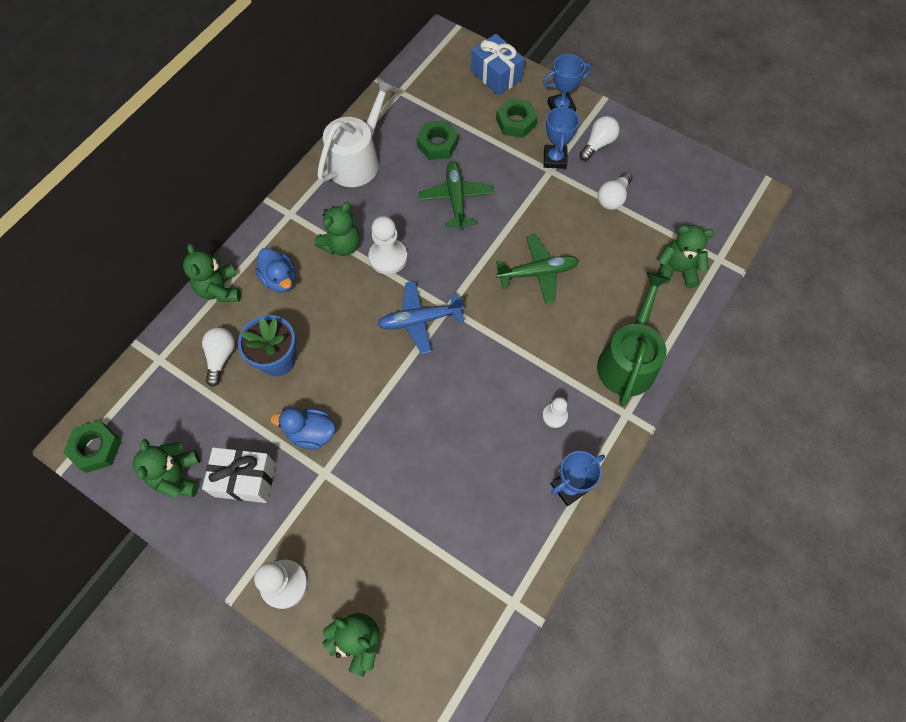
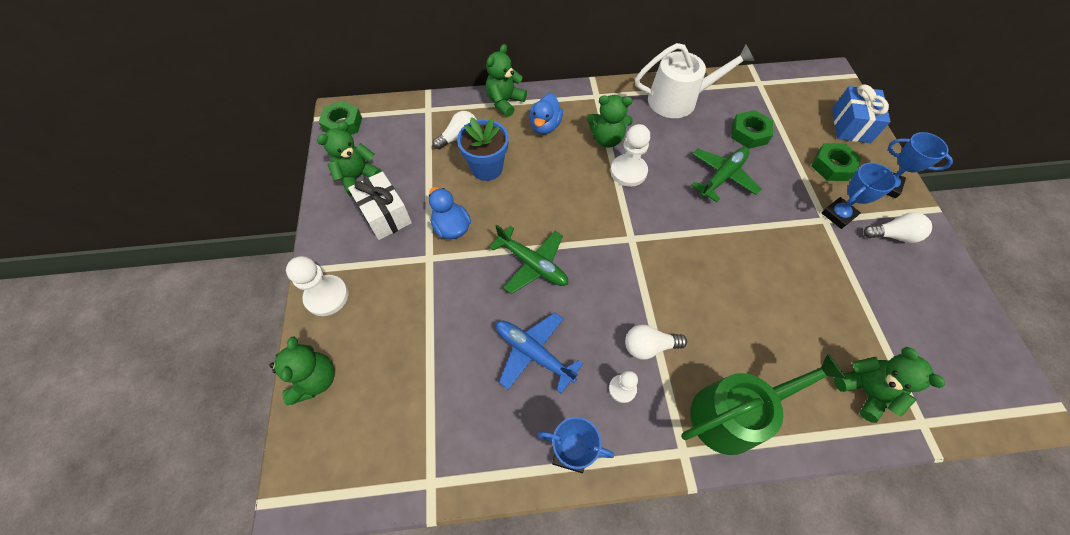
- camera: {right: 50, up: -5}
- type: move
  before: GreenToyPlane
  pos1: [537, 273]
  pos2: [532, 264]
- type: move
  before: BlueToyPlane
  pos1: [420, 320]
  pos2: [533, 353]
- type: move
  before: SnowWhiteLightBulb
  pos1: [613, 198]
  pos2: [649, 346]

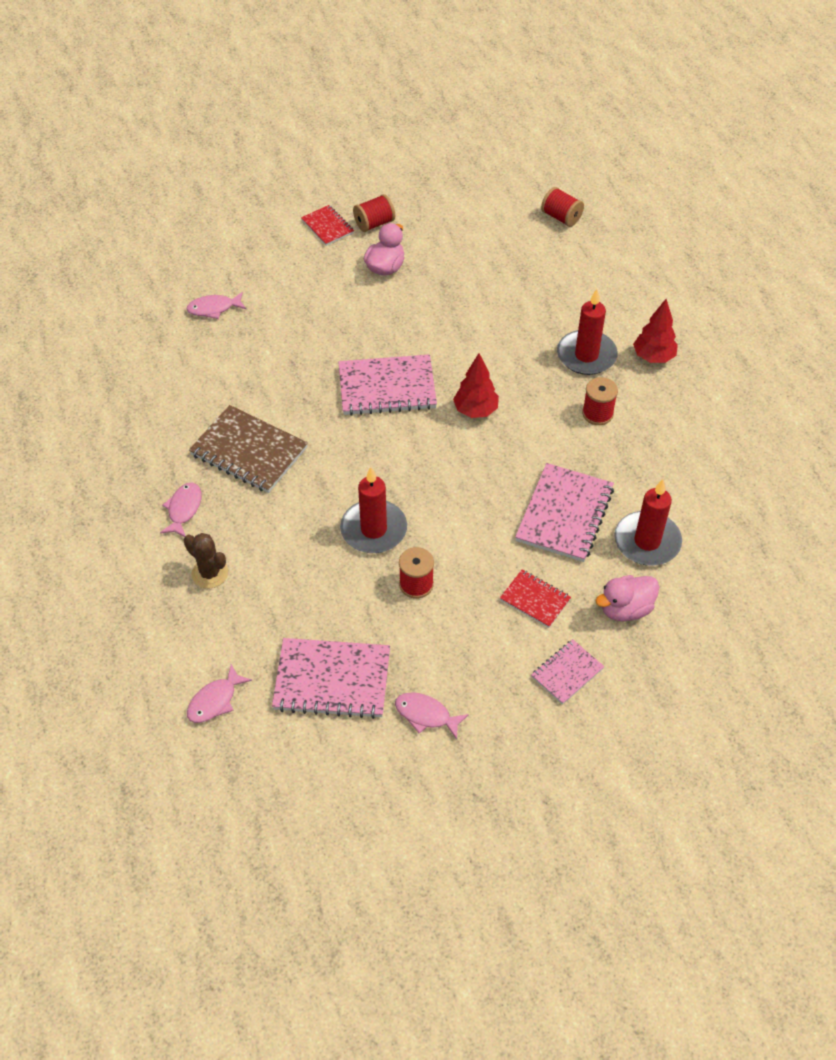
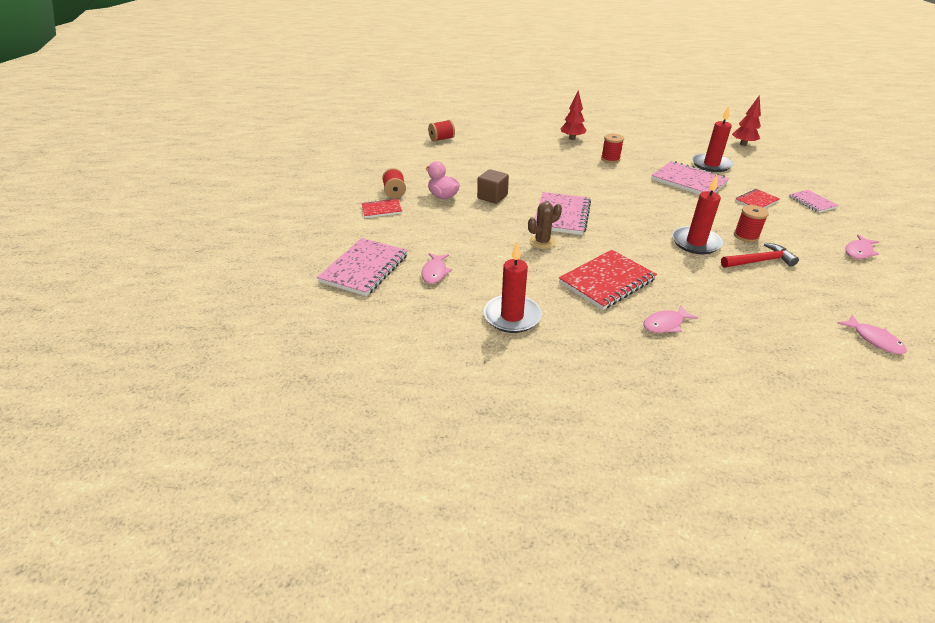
- camera: {right: -70, up: -15}
- type: move
  before: RosyExerciseBook
  pos1: [332, 680]
  pos2: [364, 269]
- type: insert
  after: BrownCube
  pos2: [492, 197]
- type: move
  before: CrimsonCandle
  pos1: [586, 355]
  pos2: [512, 316]
- type: move
  before: BrownCactus
  pos1: [210, 573]
  pos2: [542, 242]
- type: recolor
  before: BrownExerciseBook
  after: CrimsonExerciseBook
  pos1: [249, 451]
  pos2: [607, 281]
- type: rotate
  before: RosyFishFigure
  pos1: [184, 509]
  pos2: [665, 324]
  turn: -60
- type: insert
  after: CrimsonCarpenter'sHammer
  pos2: [759, 261]
- type: move
  before: CrimsonTree
  pos1: [475, 411]
  pos2: [743, 144]
- type: delete
  before: RosyDuck
  pos1: [625, 609]

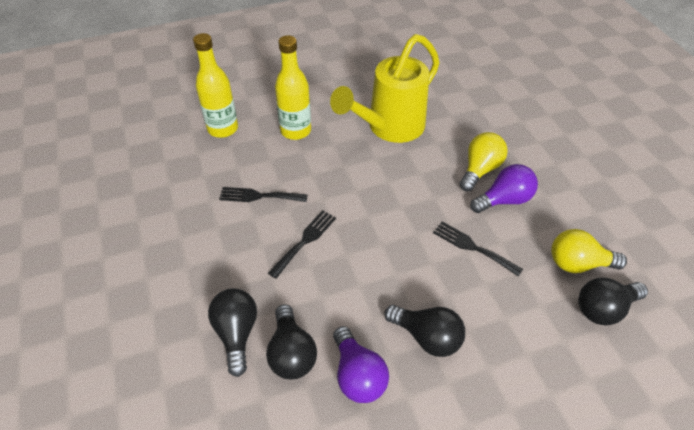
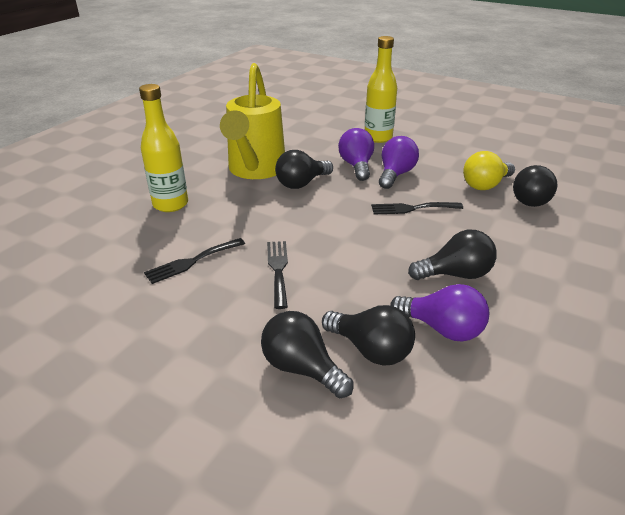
- camera: {right: -40, up: -15}
- type: insert
  after: JetBlackLightBulb
  pos2: [302, 183]
- type: recolor
  before: YellowLightBulb
  after: VioletLightBulb
  pos1: [480, 169]
  pos2: [356, 166]
- type: move
  before: YellowBottle
  pos1: [223, 128]
  pos2: [378, 137]

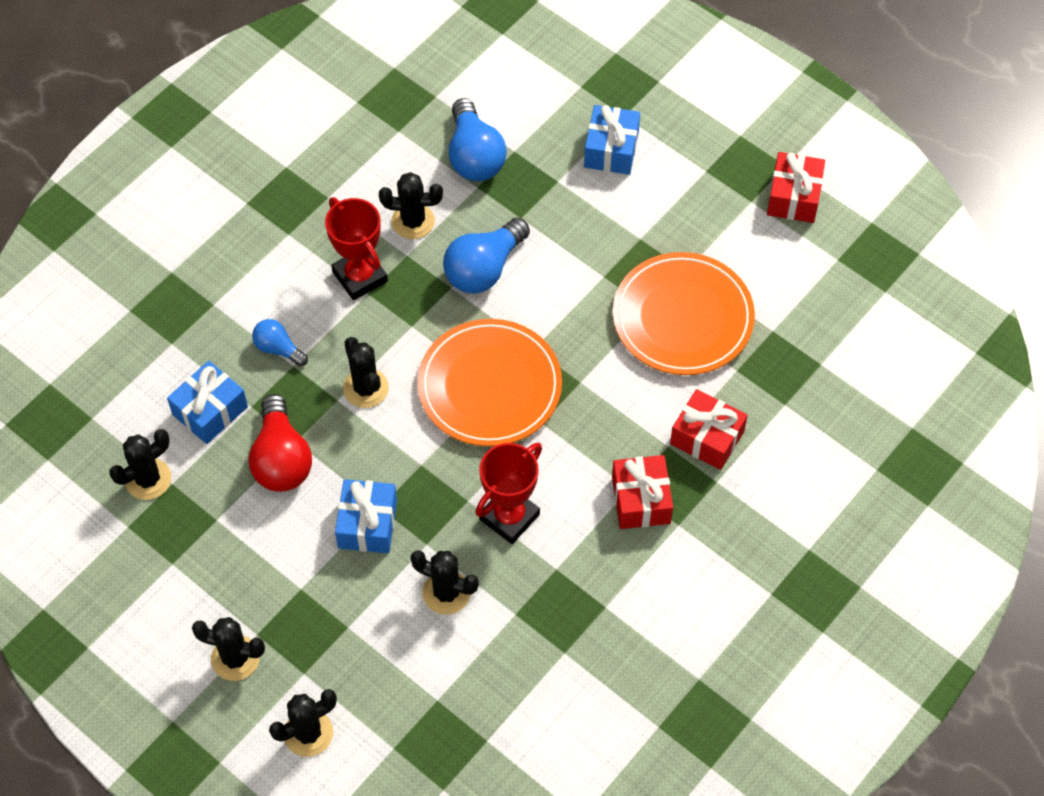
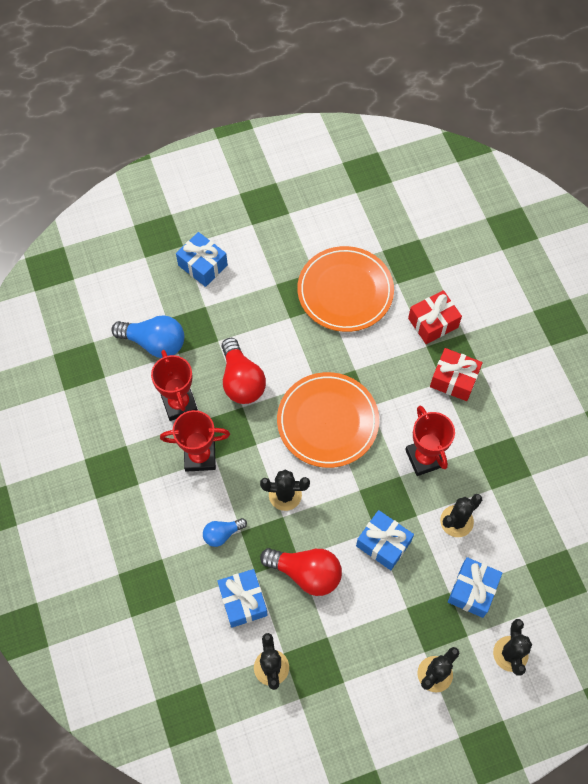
- camera: {right: -60, up: 5}
- type: replace
  before: JetBlackCactus
  after: CrimsonPrizeCup
  pos1: [413, 221]
  pos2: [179, 403]
- type: recolor
  before: BlueLightBulb
  after: CrimsonLightBulb
  pos1: [484, 269]
  pos2: [241, 381]
- type: insert
  after: BlueWrappedGift
  pos2: [472, 590]
- type: delete
  before: CrimsonWrappedGift
  pos1: [794, 197]

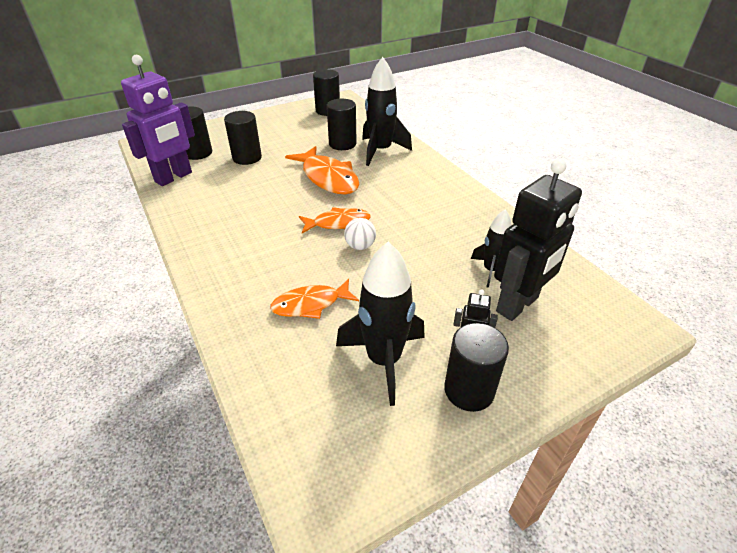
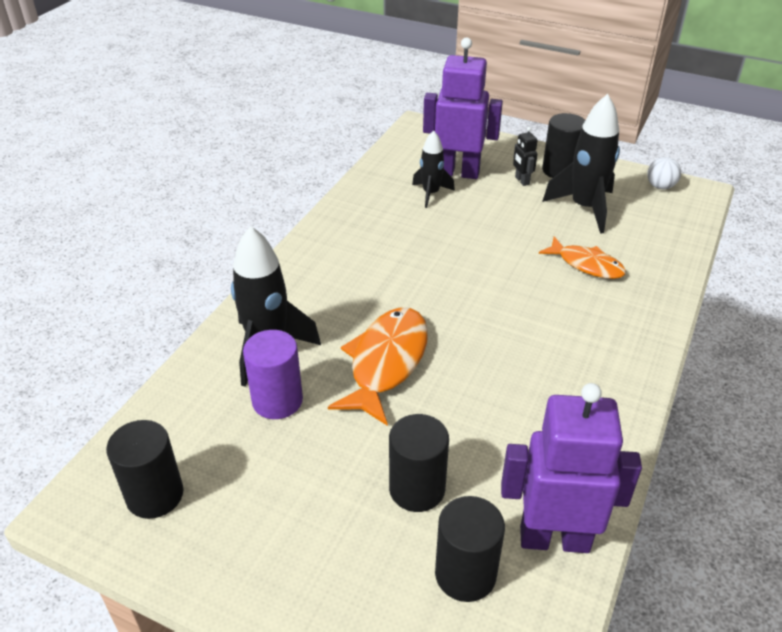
- camera: {right: -125, up: 0}
- type: recolor
  before: JetBlackCylinder
  after: VioletCylinder
  pos1: [342, 144]
  pos2: [277, 400]
- type: recolor
  before: JetBlackToyRobot
  after: VioletToyRobot
  pos1: [518, 305]
  pos2: [458, 172]
- type: move
  before: SnowWhiteBall
  pos1: [360, 246]
  pos2: [660, 186]
- type: delete
  before: OrangeColouredFishFigure
  pos1: [338, 223]

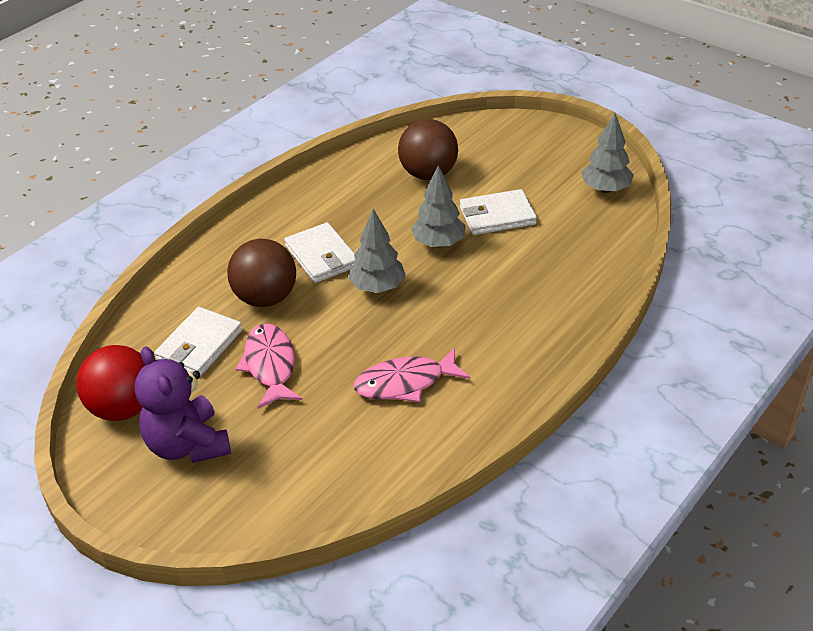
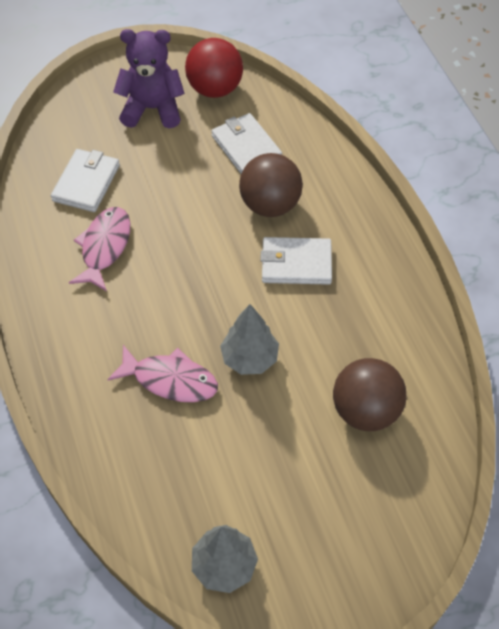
- camera: {right: 120, up: 15}
- type: move
  before: SnowWhiteBillfold
  pos1: [497, 216]
  pos2: [86, 183]
- type: move
  before: RosyFishFigure
  pos1: [270, 365]
  pos2: [170, 380]
- type: delete
  before: GrayTree
  pos1: [377, 287]

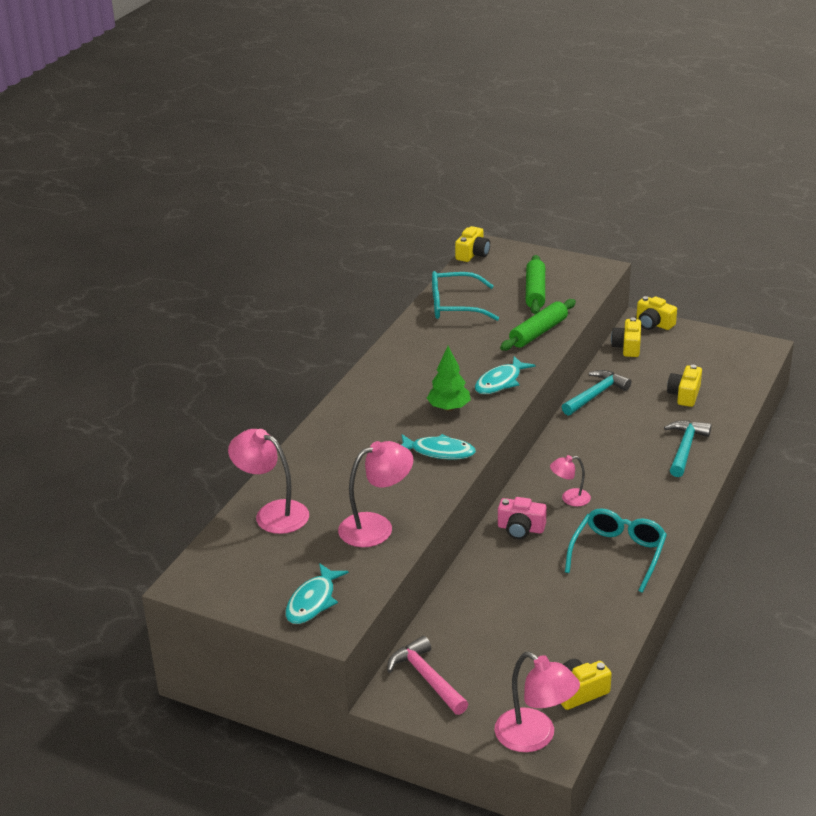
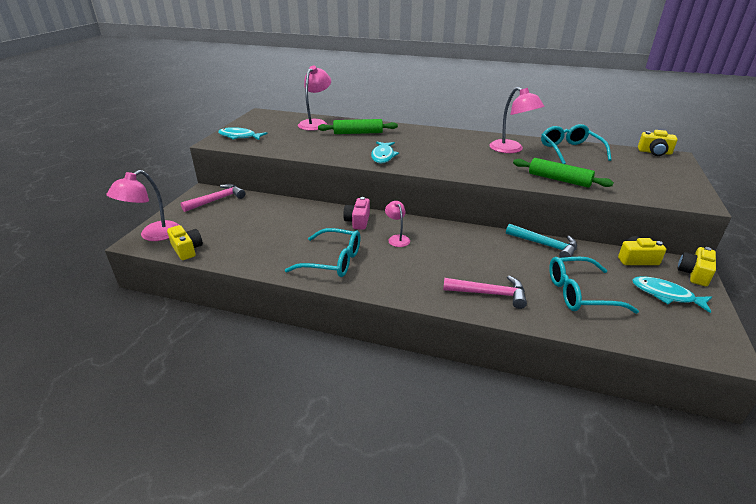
- camera: {right: 80, up: 0}
- type: move
  before: GreenDoughRoller
  pos1: [535, 292]
  pos2: [358, 133]
- type: recolor
  before: TealCarpenter'sHammer
  after: RosyCarpenter'sHammer
  pos1: [685, 448]
  pos2: [489, 294]
- type: move
  before: RosyReadingLamp
  pos1: [376, 527]
  pos2: [511, 149]
- type: replace
  before: YellowCompactCamera
  after: TealEyeglasses
  pos1: [684, 395]
  pos2: [580, 293]
- type: move
  before: TealFishFigure
  pos1: [500, 382]
  pos2: [666, 295]
- type: delete
  before: GreenTree
  pos1: [449, 408]

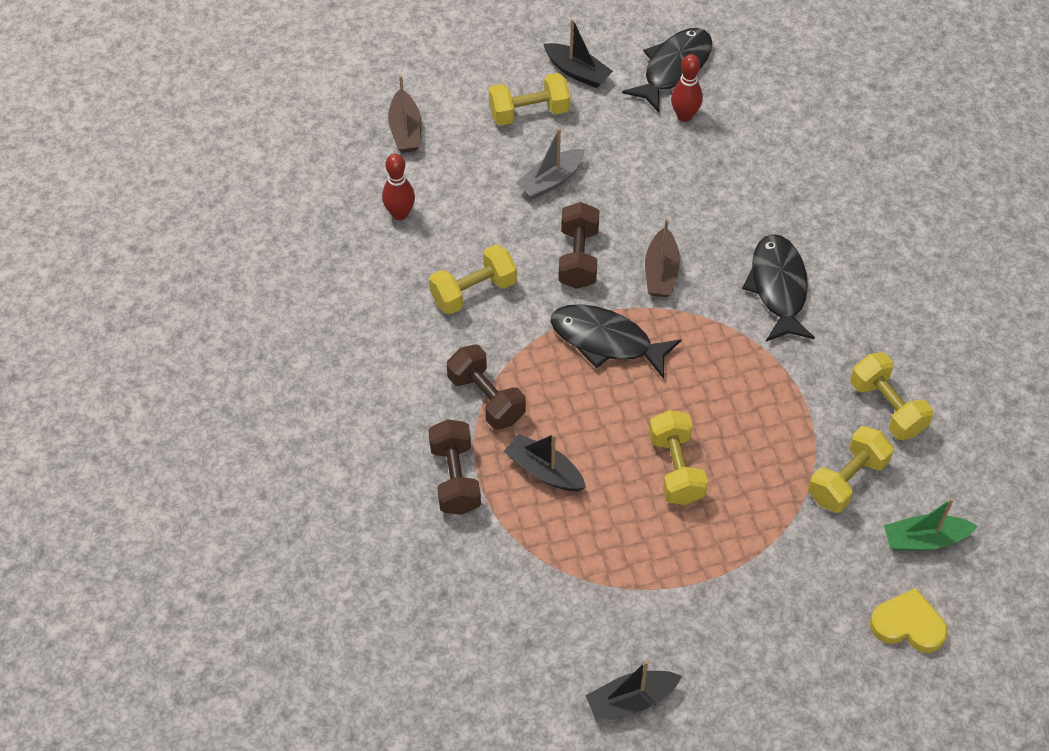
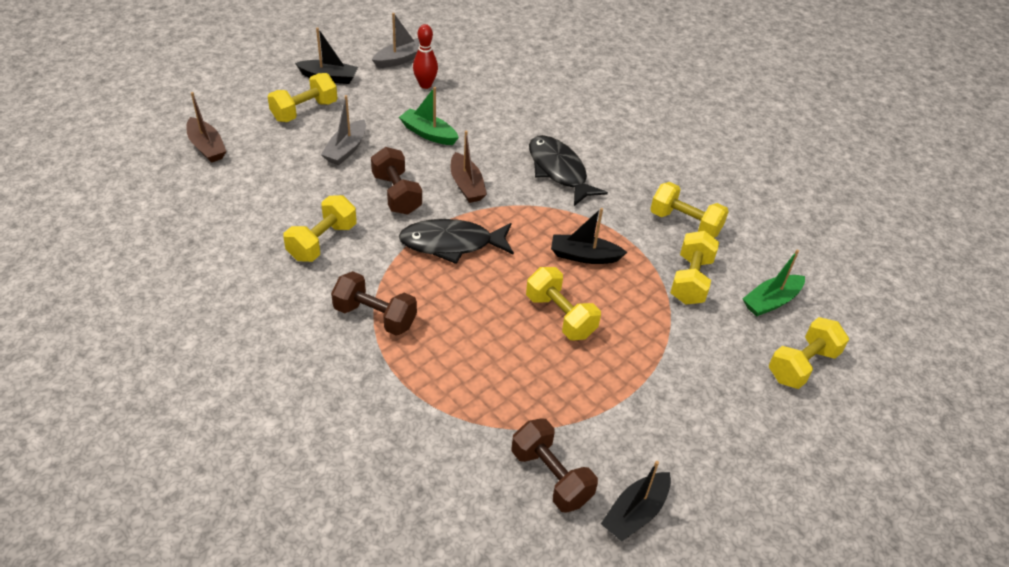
- camera: {right: -30, up: -10}
- type: replace
  before: JetBlackFishFigure
  after: GraySailboat
  pos1: [674, 68]
  pos2: [400, 59]
- type: insert
  after: GreenSailboat
  pos2: [428, 133]
- type: move
  before: BrownHandWeight
  pos1: [455, 478]
  pos2: [551, 476]
- type: move
  before: JetBlackSailboat
  pos1: [544, 471]
  pos2: [584, 256]
- type: replace
  before: YellowLoveHeart
  after: YellowHandWeight
  pos1: [908, 624]
  pos2: [802, 365]
- type: delete
  before: CrimsonSkittle
  pos1: [400, 214]

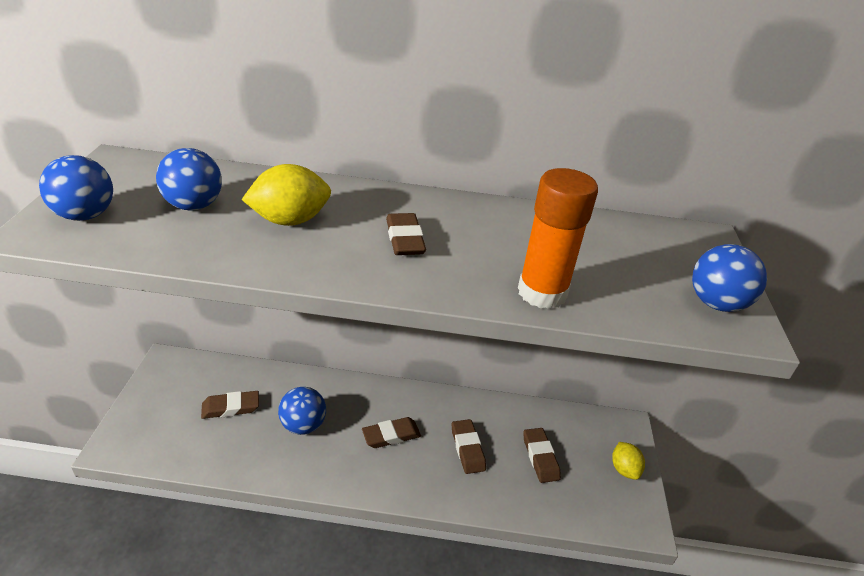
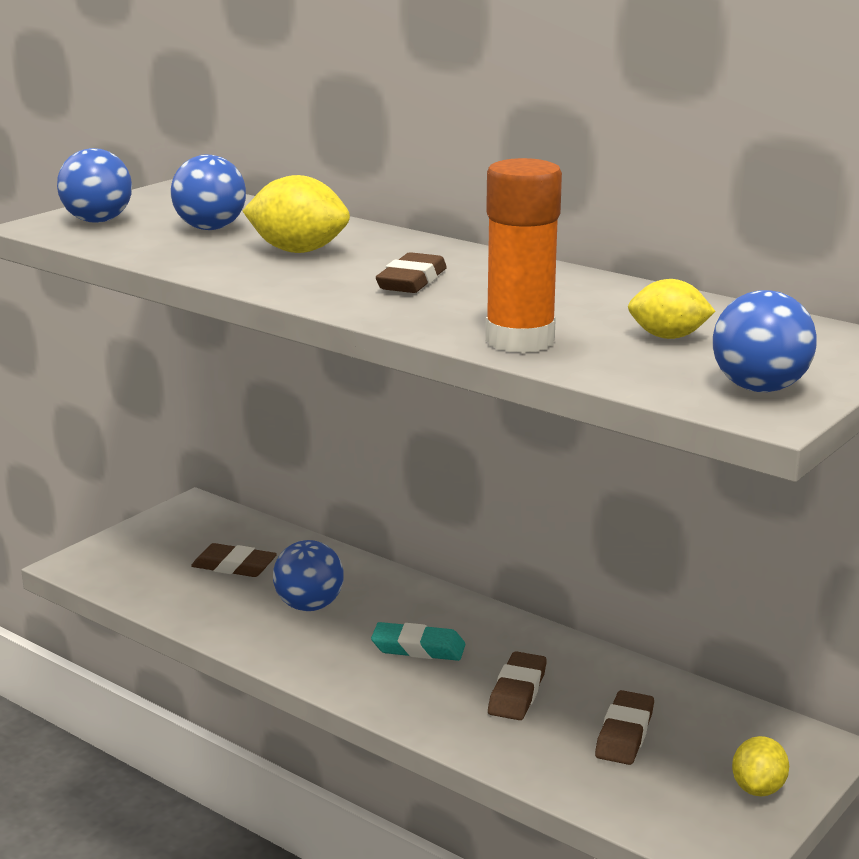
- camera: {right: 35, up: -15}
- type: recolor
  before: BrownPencilEraser
  after: TealPencilEraser
  pos1: [391, 435]
  pos2: [418, 648]
- type: insert
  after: YellowLemon
  pos2: [668, 337]

